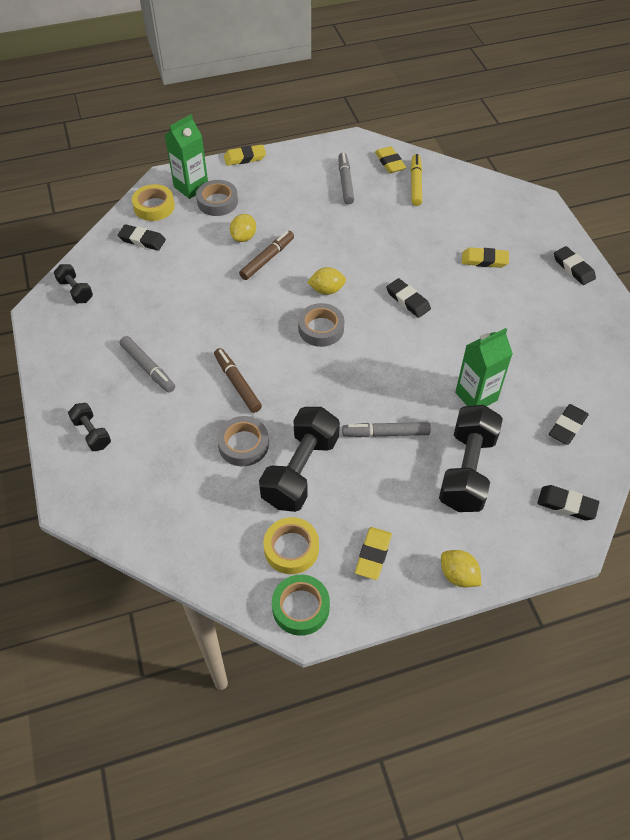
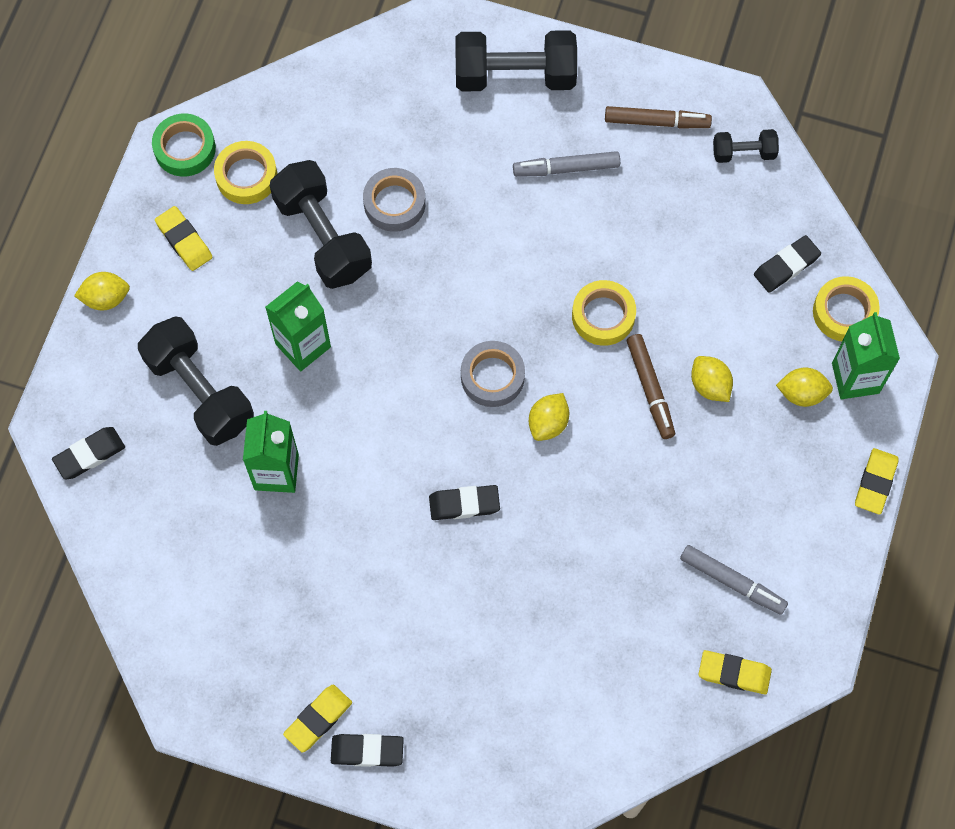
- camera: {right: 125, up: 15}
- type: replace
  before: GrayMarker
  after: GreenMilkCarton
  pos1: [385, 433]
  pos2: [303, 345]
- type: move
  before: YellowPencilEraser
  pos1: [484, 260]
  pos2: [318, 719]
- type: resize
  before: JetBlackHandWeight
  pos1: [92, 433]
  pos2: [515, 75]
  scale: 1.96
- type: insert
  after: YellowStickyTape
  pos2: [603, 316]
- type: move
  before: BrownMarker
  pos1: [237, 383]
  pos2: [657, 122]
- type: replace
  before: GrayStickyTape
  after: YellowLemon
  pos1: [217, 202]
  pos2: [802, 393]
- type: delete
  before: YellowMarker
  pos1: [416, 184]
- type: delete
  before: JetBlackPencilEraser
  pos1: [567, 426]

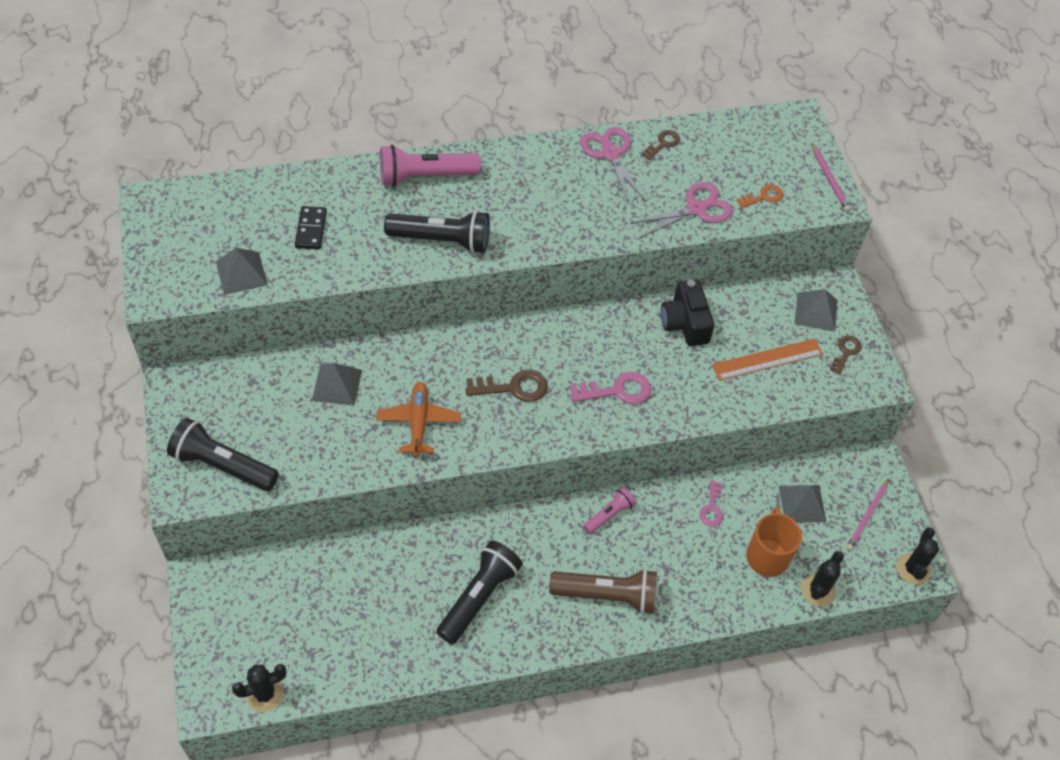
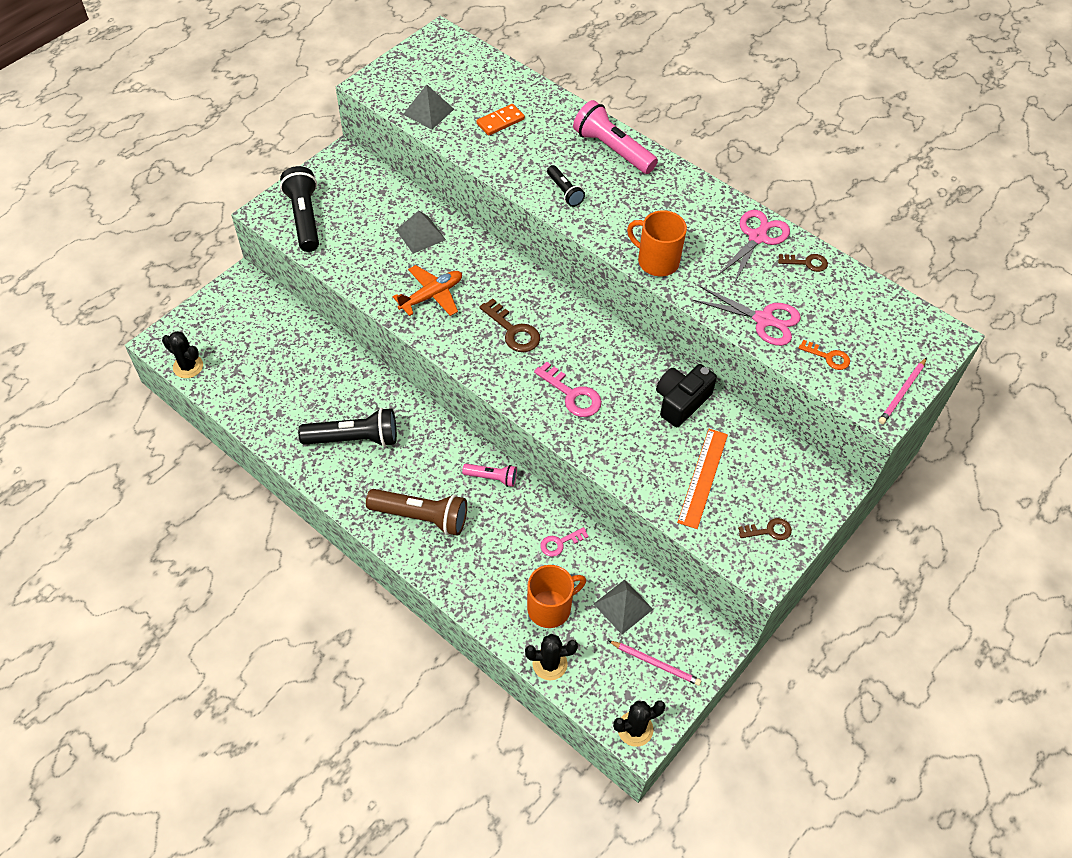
- camera: {right: 55, up: 0}
- type: rotate
  before: BrownTorch
  pos1: [607, 595]
  pos2: [421, 517]
  turn: -45
- type: recolor
  before: JetBlackDomino
  after: OrangeColouredDomino
  pos1: [311, 229]
  pos2: [500, 121]
- type: resize
  before: JetBlackTorch
  pos1: [442, 240]
  pos2: [564, 192]
  scale: 0.55
- type: rotate
  before: RosyLeadPencil
  pos1: [867, 516]
  pos2: [655, 663]
  turn: -150
- type: insert
  after: OrangeColouredMug
  pos2: [657, 261]
- type: rotate
  before: OrangeColouredStraightedge
  pos1: [767, 359]
  pos2: [702, 477]
  turn: 75
- type: delete
  before: GrayPyramidShape
  pos1: [816, 312]

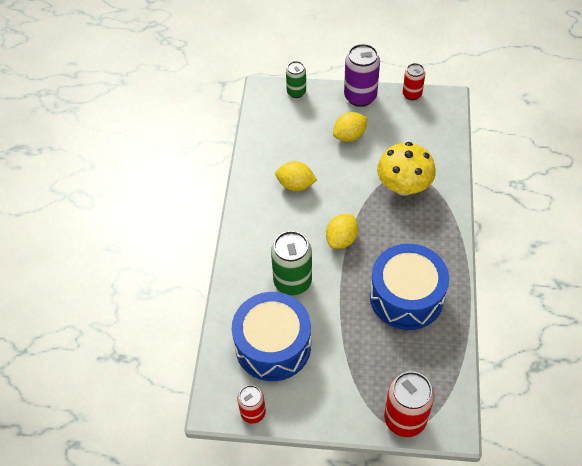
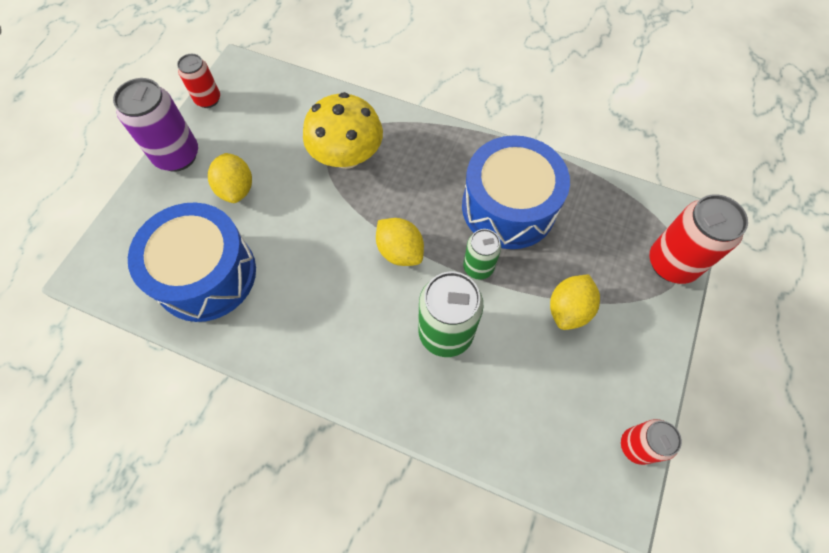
- camera: {right: -75, up: 10}
- type: move
  before: BlueToyDrum
  pos1: [273, 346]
  pos2: [206, 274]
- type: move
  before: GreenSodaCan
  pos1: [296, 92]
  pos2: [478, 267]
- type: move
  before: YellowLemon
  pos1: [295, 185]
  pos2: [568, 309]

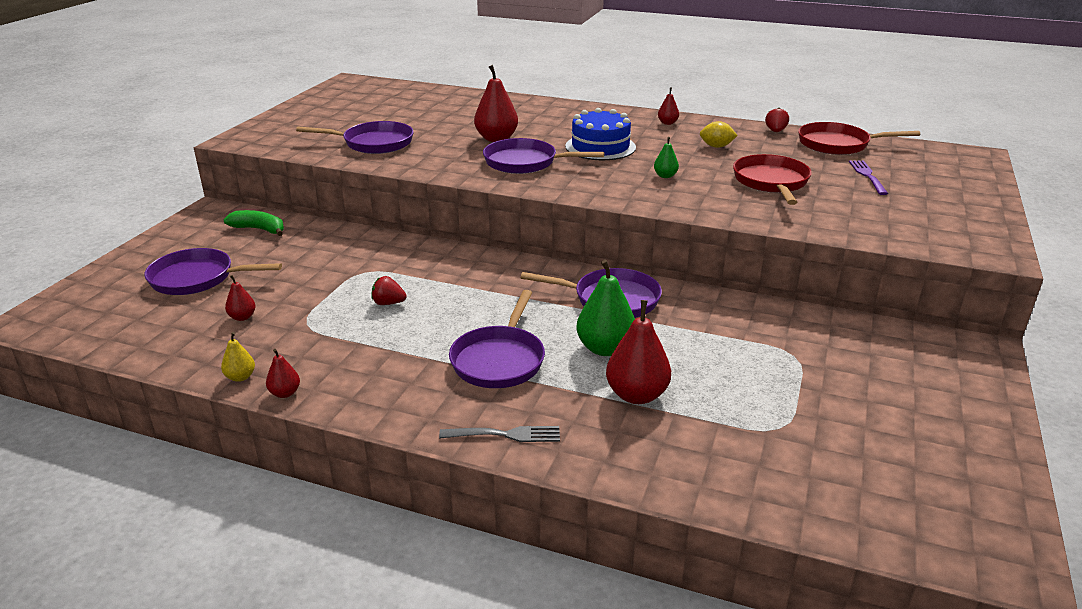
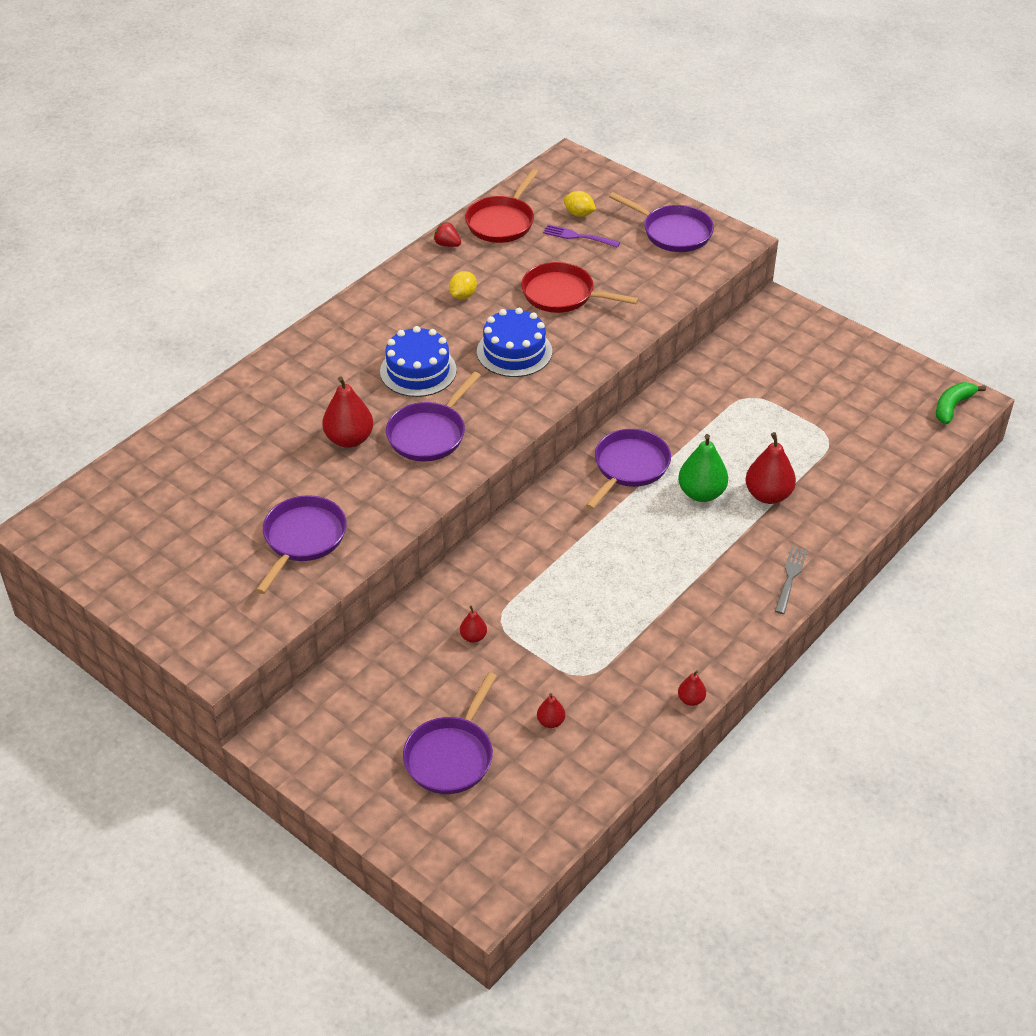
- camera: {right: -70, up: 15}
- type: move
  before: CrimsonToyPear
  pos1: [667, 123]
  pos2: [473, 637]
- type: replace
  before: GreenToyPear
  after: BlueCake
  pos1: [665, 176]
  pos2: [514, 351]
- type: insert
  after: YellowLemon
  pos2: [579, 214]
- type: move
  before: VioletFryingPan
  pos1: [499, 359]
  pos2: [673, 232]
- type: move
  before: GreenBanana
  pos1: [259, 229]
  pos2: [952, 406]
- type: delete
  before: YellowToyPear
  pos1: [240, 377]
- type: delete
  before: CrimsonBerry
  pos1: [388, 303]

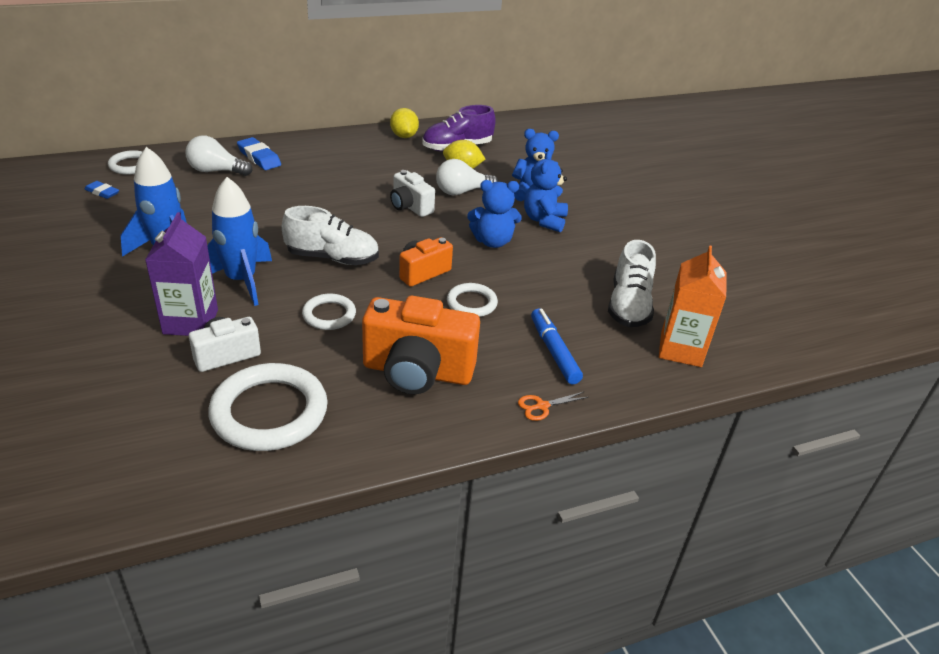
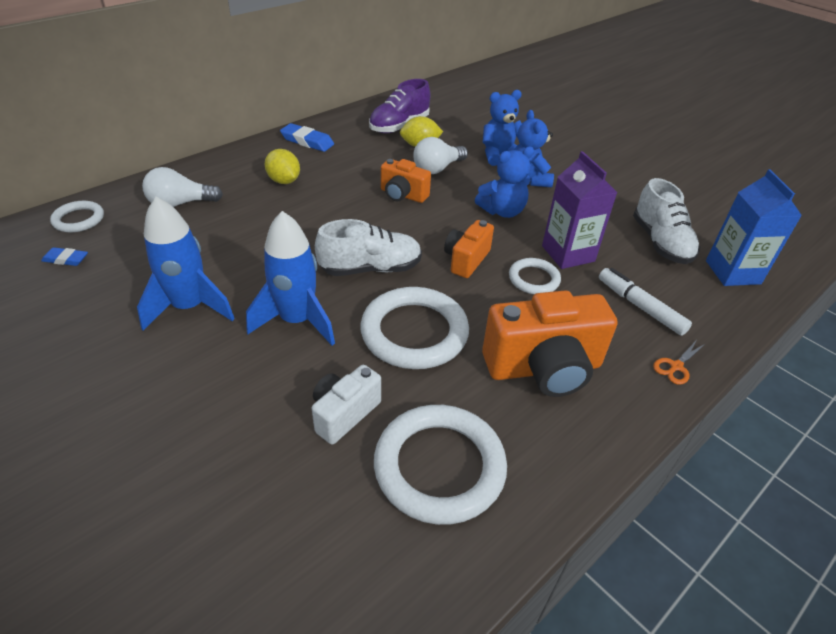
- camera: {right: -20, up: 5}
- type: move
  before: YellowLemon
  pos1: [404, 136]
  pos2: [284, 181]
- type: move
  before: BluePencilEraser
  pos1: [259, 157]
  pos2: [307, 141]
- type: resize
  before: SnowWhiteTorus
  pos1: [329, 315]
  pos2: [414, 332]
  scale: 1.87
- type: recolor
  before: SnowWhiteCompactCamera
  after: OrangeColouredCompactCamera
  pos1: [410, 207]
  pos2: [403, 195]
- type: move
  before: VioletMilkCarton
  pos1: [190, 322]
  pos2: [568, 253]
- type: recolor
  before: BlueMarker
  after: SnowWhiteMarker
  pos1: [554, 352]
  pos2: [640, 307]
- type: recolor
  before: OrangeColouredMilkCarton
  after: BlueMilkCarton
  pos1: [681, 349]
  pos2: [732, 272]

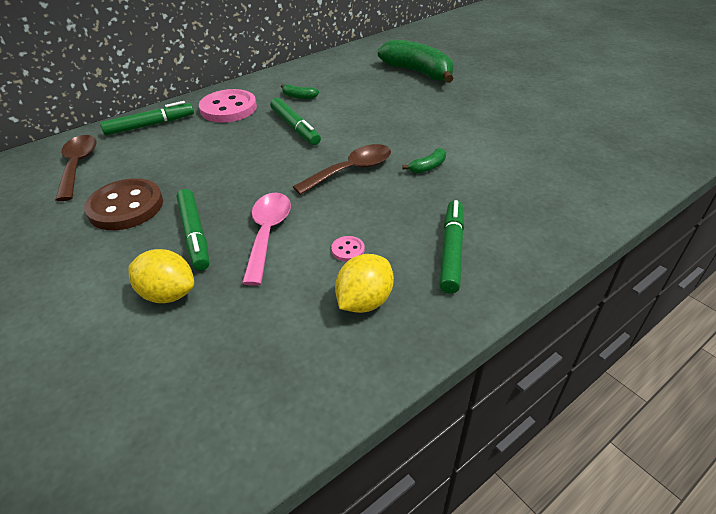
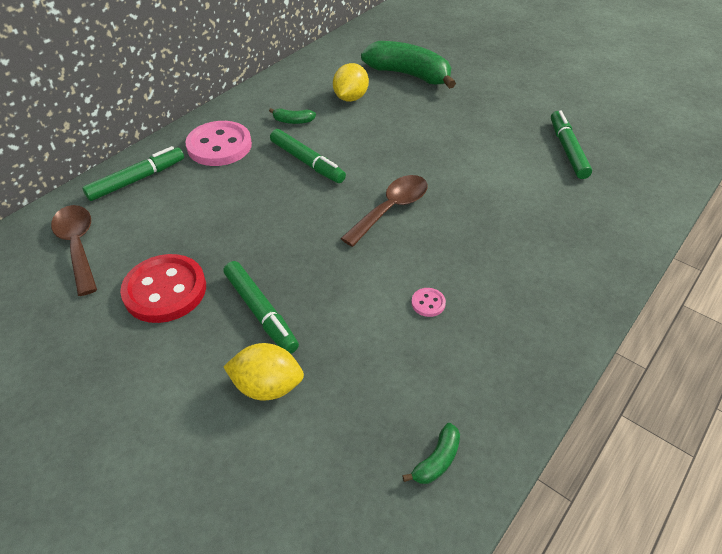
- camera: {right: -15, up: 5}
- type: recolor
  before: BrownSewingButton
  after: CrimsonSewingButton
  pos1: [126, 207]
  pos2: [165, 290]
- type: move
  before: YellowLemon
  pos1: [364, 301]
  pos2: [350, 98]
- type: move
  before: GreenBanana
  pos1: [428, 167]
  pos2: [437, 460]
- type: move
  before: GreenMarker
  pos1: [451, 251]
  pos2: [567, 150]
- type: delete
  before: RosySpoon
  pos1: [267, 233]

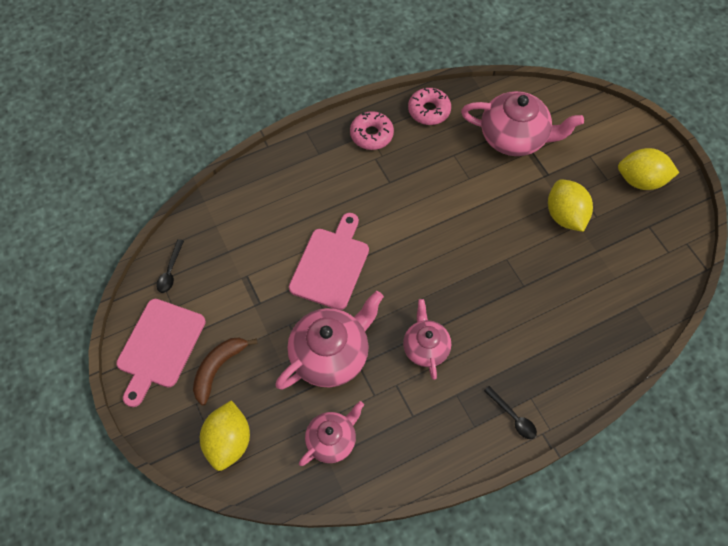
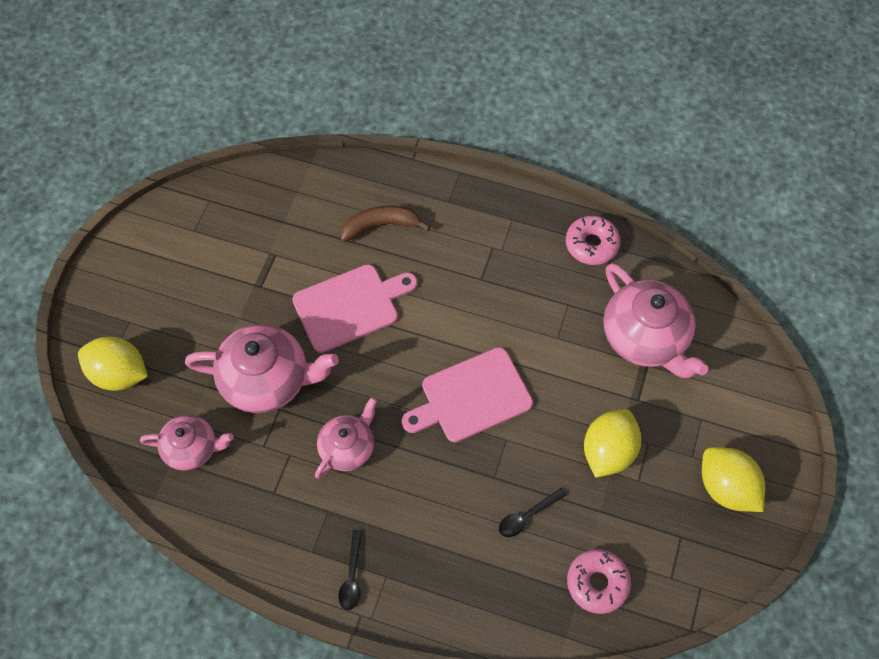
- camera: {right: 45, up: 0}
- type: rotate
  before: YellowLemon
  pos1: [228, 441]
  pos2: [119, 374]
  turn: 60
- type: move
  before: BrownBanana
  pos1: [218, 368]
  pos2: [381, 226]
- type: move
  before: RosyBreadBoard
  pos1: [159, 347]
  pos2: [471, 397]
- type: move
  before: JetBlackSpoon
  pos1: [170, 271]
  pos2: [527, 516]
- type: move
  before: RosyDoughnut
  pos1: [371, 135]
  pos2: [597, 583]

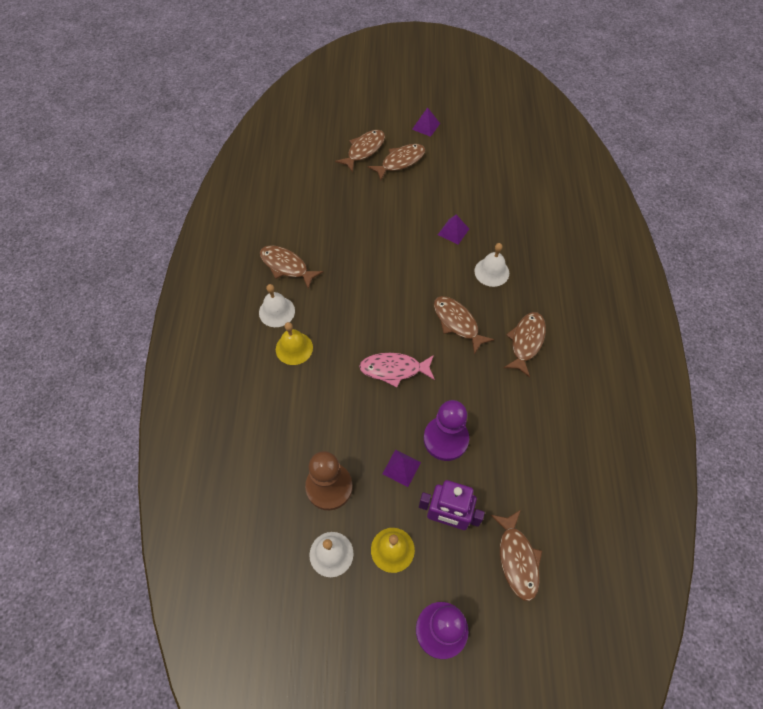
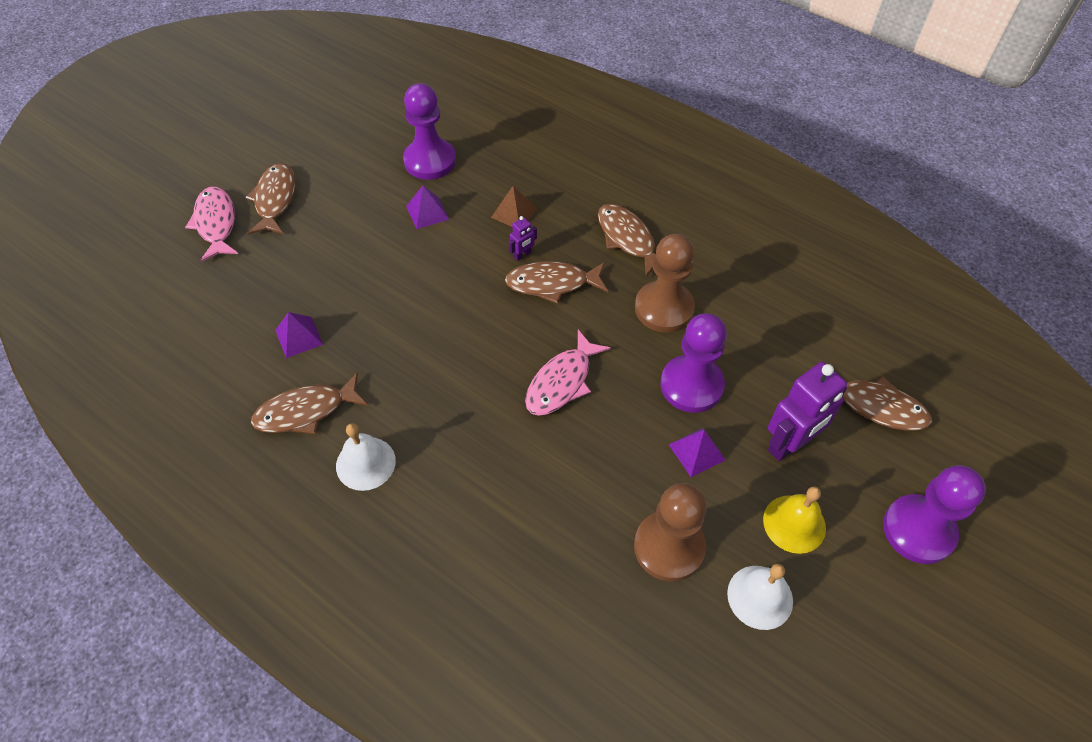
- camera: {right: -55, up: -5}
- type: recolor
  before: BrownFishFigure
  after: RosyFishFigure
  pos1: [364, 150]
  pos2: [216, 223]
- type: move
  before: VioletPyramidShape
  pos1: [426, 126]
  pos2: [299, 337]
- type: insert
  after: VioletChessPawn
  pos2: [430, 161]
- type: replace
  before: SnowWhiteHandBell
  after: BrownPyramidShape
  pos1: [491, 272]
  pos2: [514, 212]
- type: insert
  after: VioletToyRobot
  pos2: [522, 255]
- type: insert
  after: BrownChessPawn
  pos2: [664, 308]
- type: delete
  before: YellowHandBell
  pos1: [294, 348]

